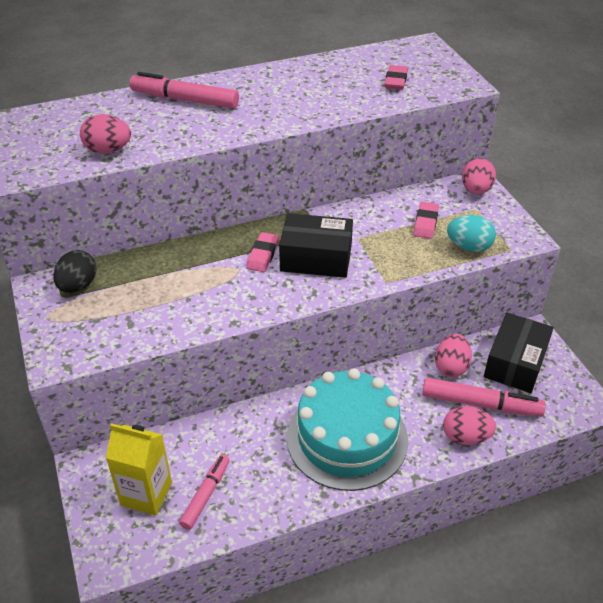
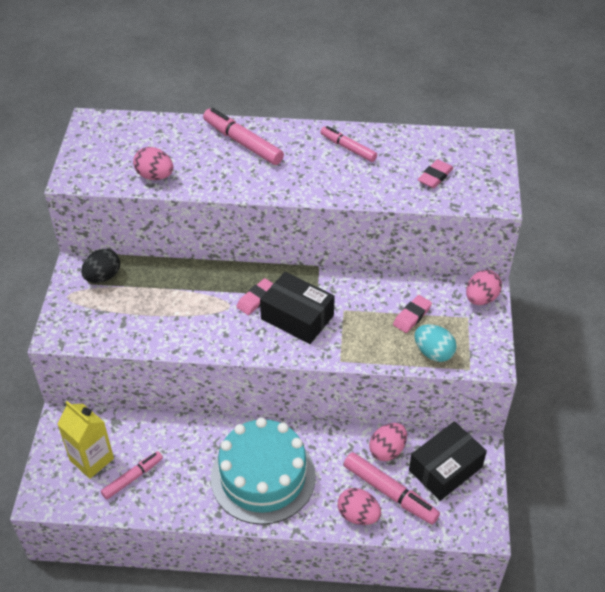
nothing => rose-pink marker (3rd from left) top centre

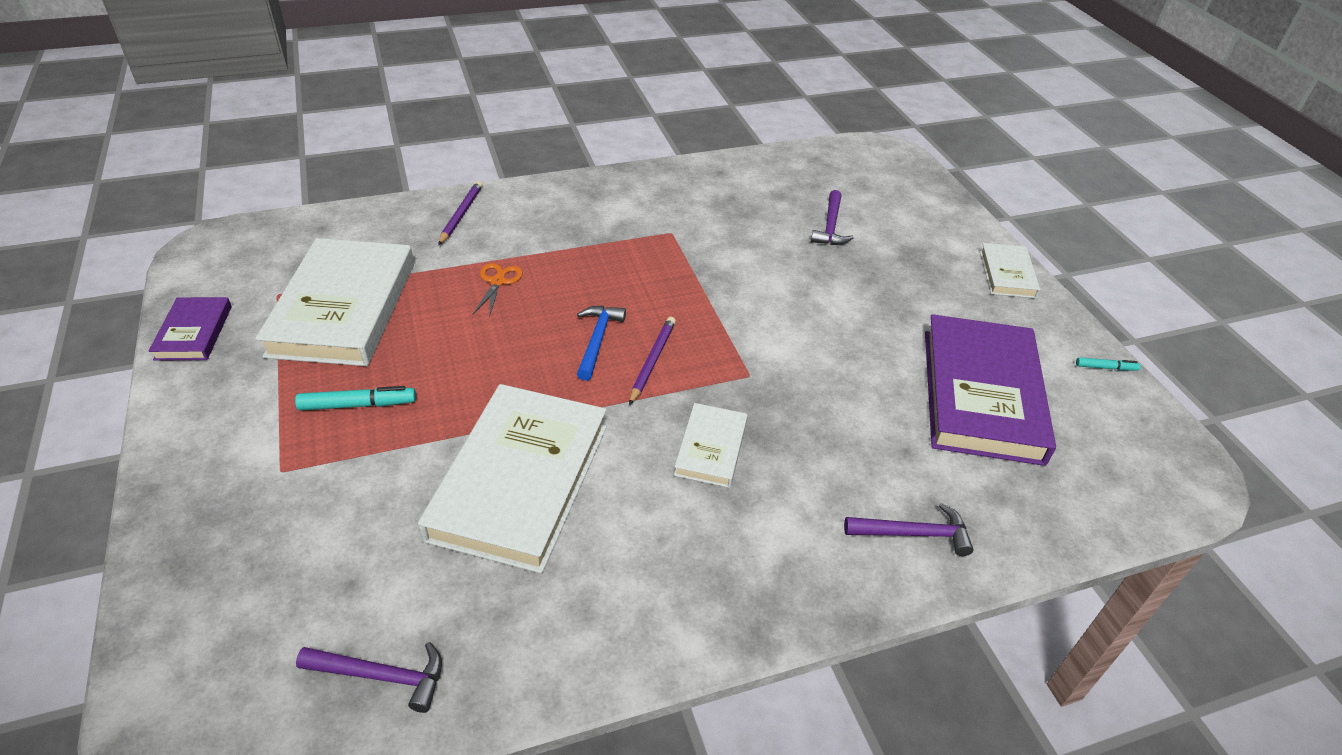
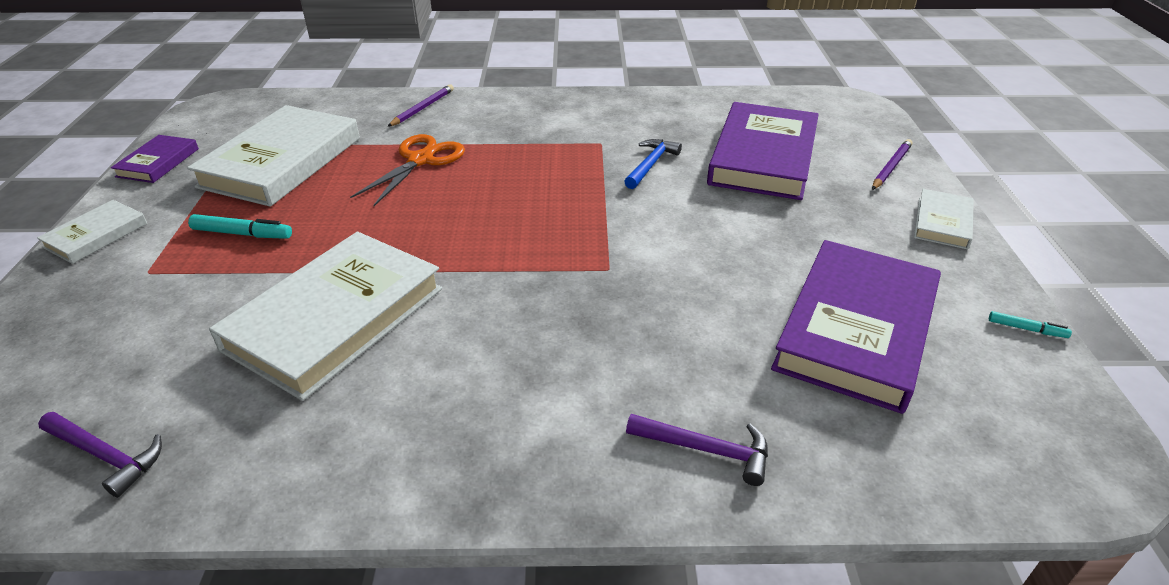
pure white hardcover (3rd from left in the first image) centre => pure white hardcover (1st from left) middle left, move
orange shears centre => orange shears top centre, x1.73
cobalt carpenter's hammer centre => cobalt carpenter's hammer top centre, move
royal purple carpenter's hammer (2nd from left) top centre => royal purple hardcover (2nd from left) top centre
royal purple wooden pencil (2nd from left) centre => royal purple wooden pencil (2nd from left) top right, move

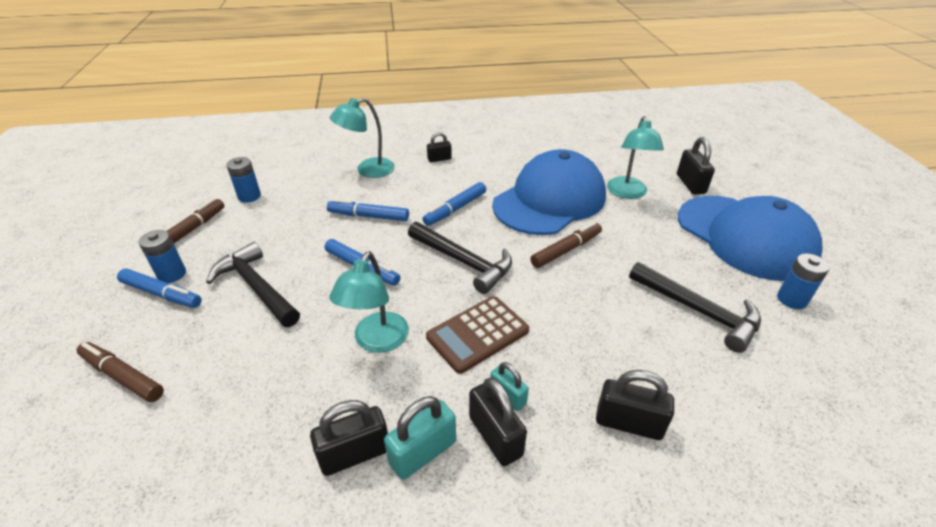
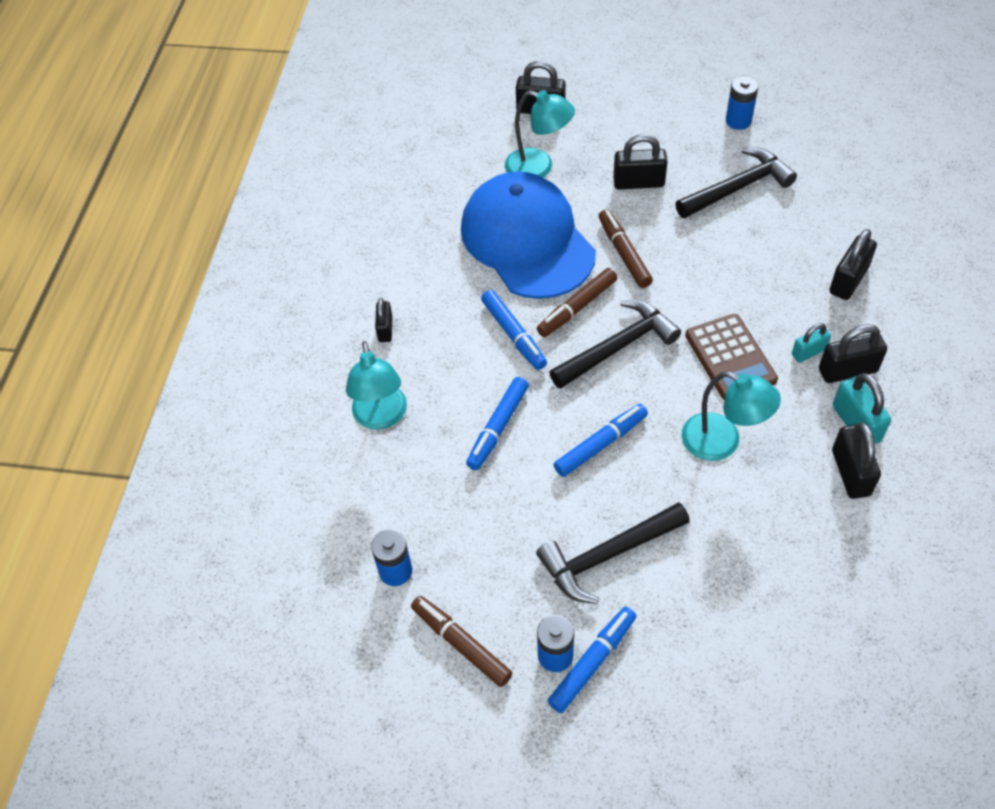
russet marker (1st from left in the first image) bottom left => russet marker (2nd from left) centre, move
nothing => jet-black small lock (3rd from left) top centre
cobalt cap (2nd from left) middle right => nothing

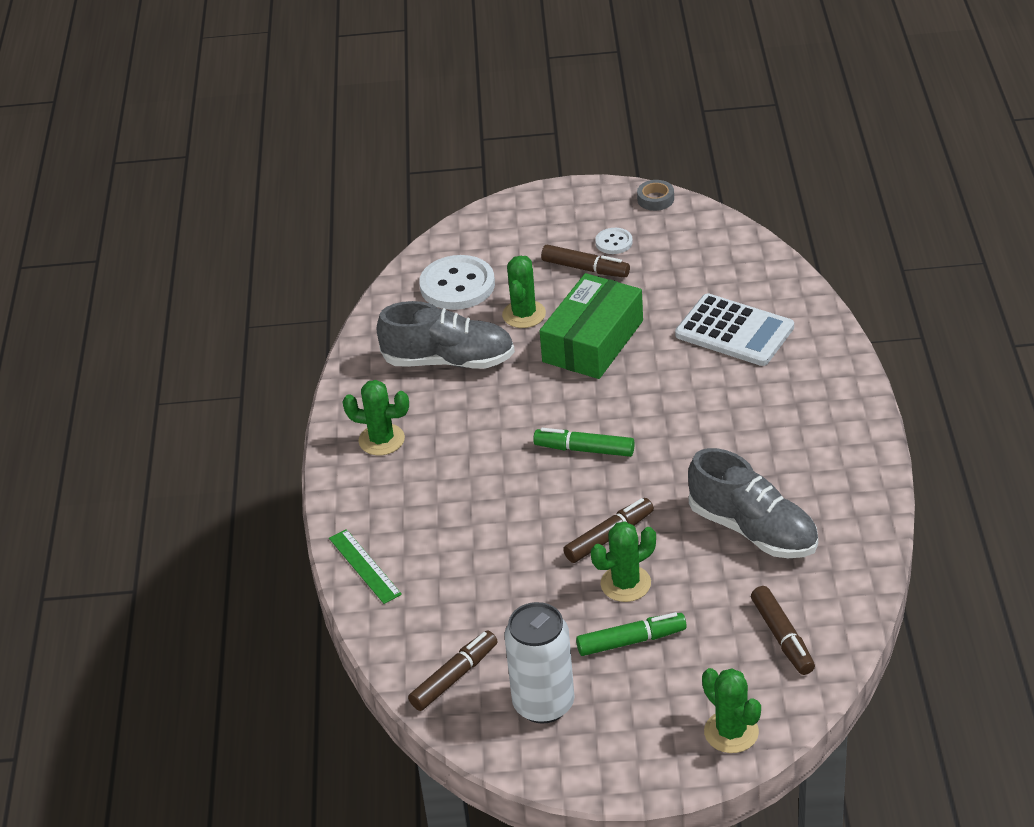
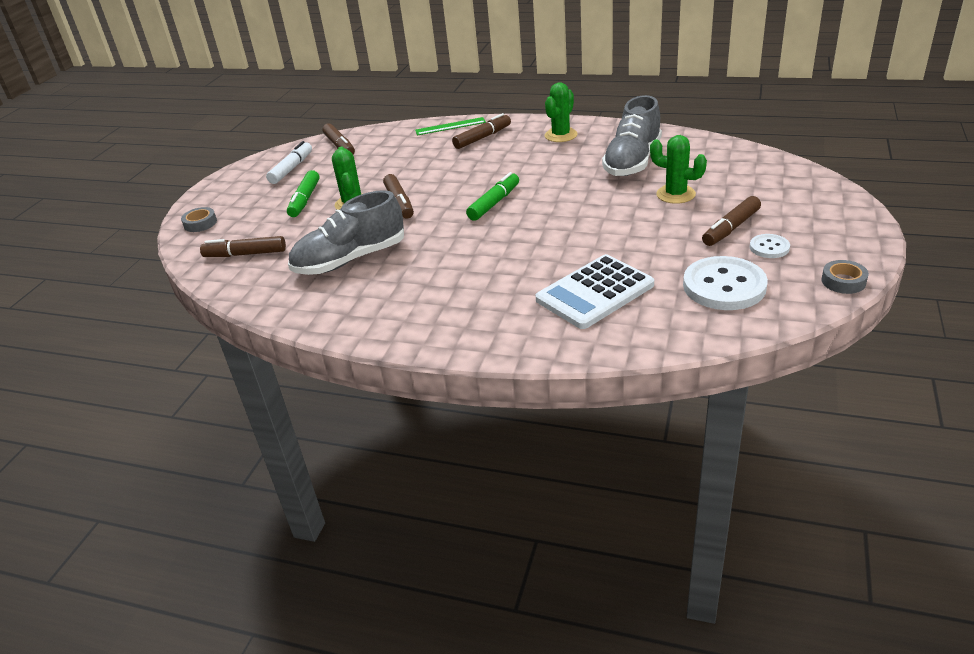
emerald saguaro cactus (4th from left) bottom right => grey tape (1st from left) middle left
pure white soda can bottom centre => pure white marker top left
nothing => russet marker (4th from left) top centre
pure white shirt button (1st from left) centre => pure white shirt button (1st from left) middle right, move
emerald parcel centre => nothing

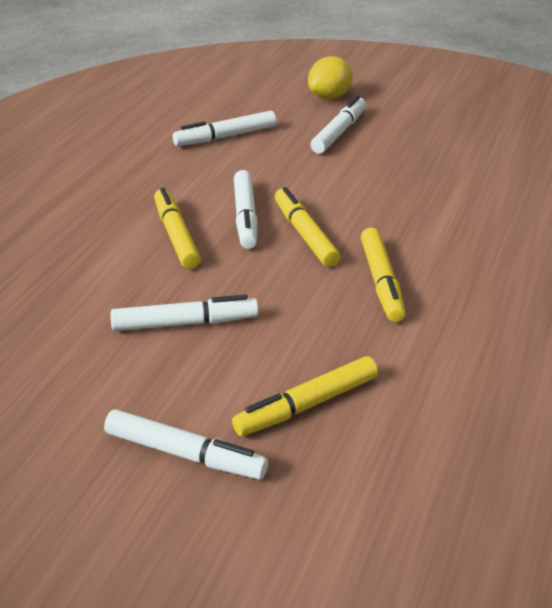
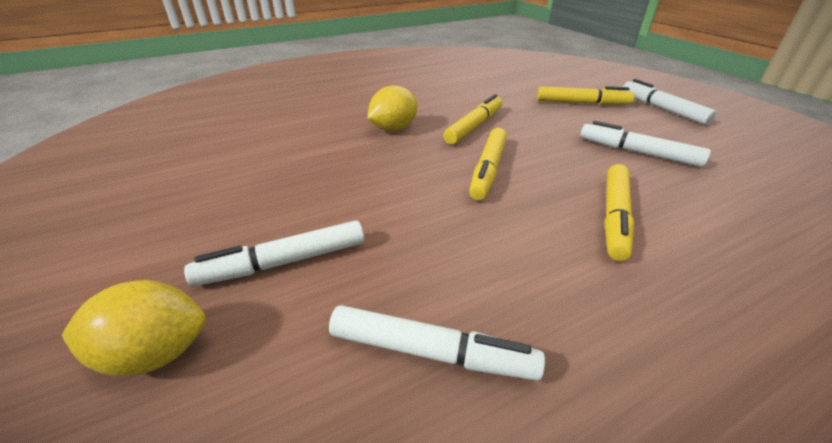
nothing => yellow toy lemon (2nd from left) top centre
pure white marker (4th from left) centre => nothing

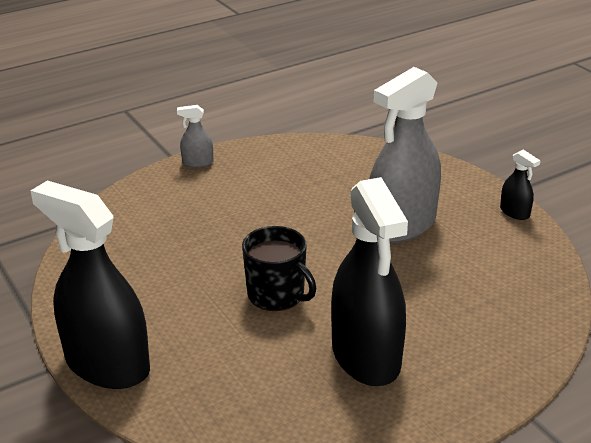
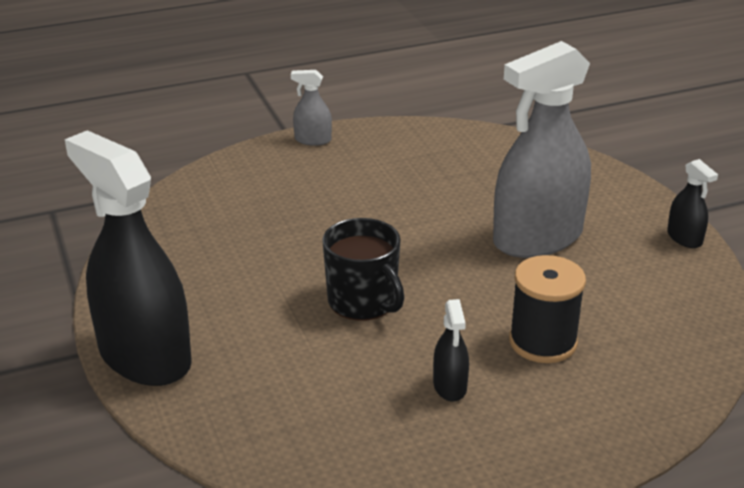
jet-black sprayer (2nd from left) centre => jet-black sprayer (2nd from left) bottom centre, x0.42
nothing => jet-black spool middle right

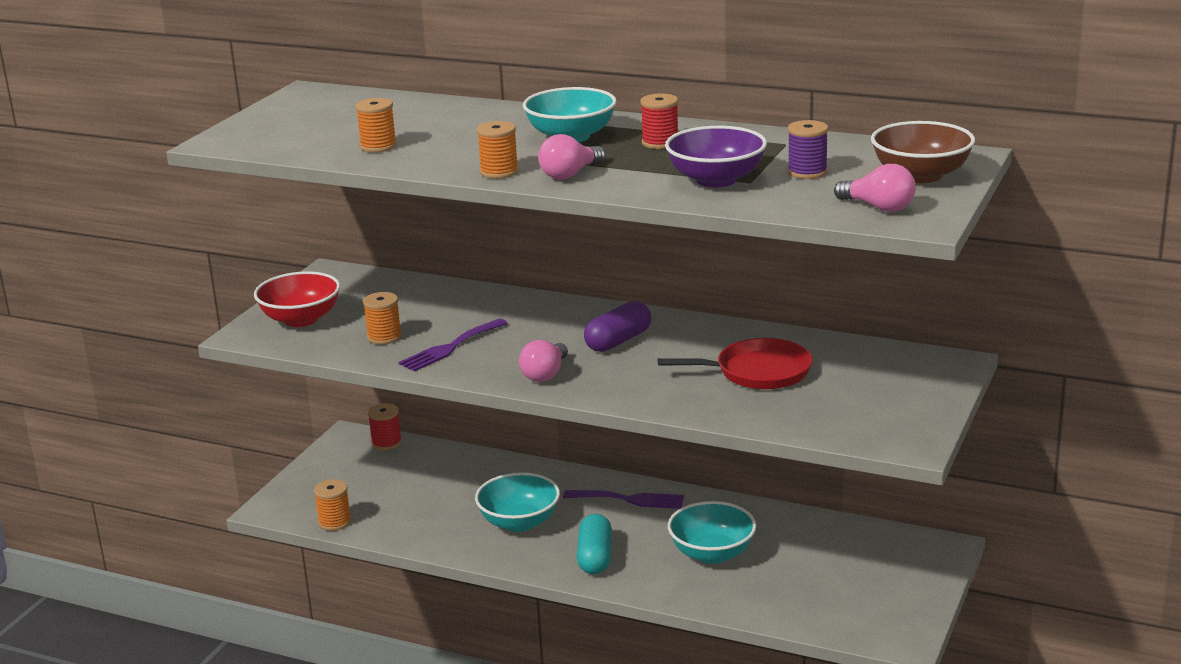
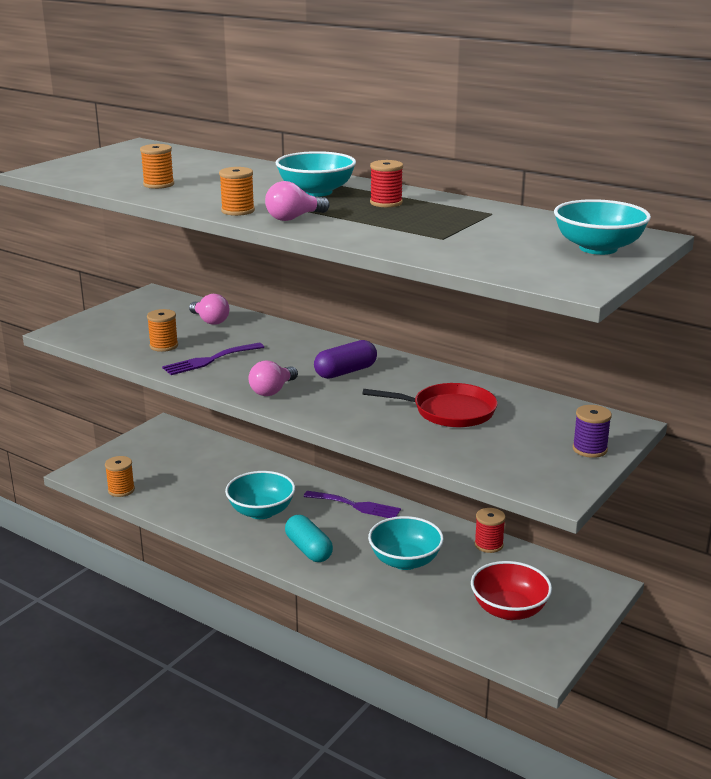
rose-pink lightbulb (3rd from left in the first image) top right => rose-pink lightbulb (1st from left) middle left, move
aqua capsule bottom centre, 45 degrees counterclockwise
red bowl middle left => red bowl bottom right, move
red spool (1st from left in the first image) middle left => red spool (2nd from left) bottom right, move
russet bowl top right => aqua bowl (4th from left) top right
royal purple spool top right => royal purple spool middle right, move
royal purple bowl top centre => nothing

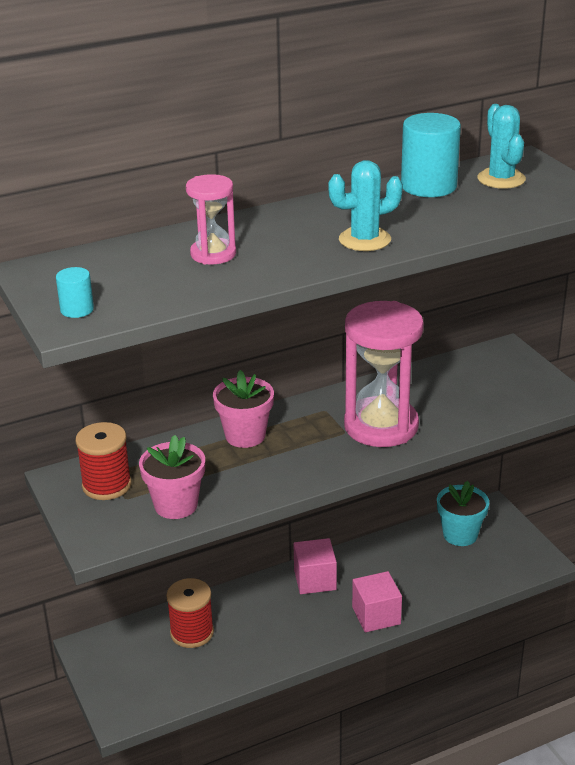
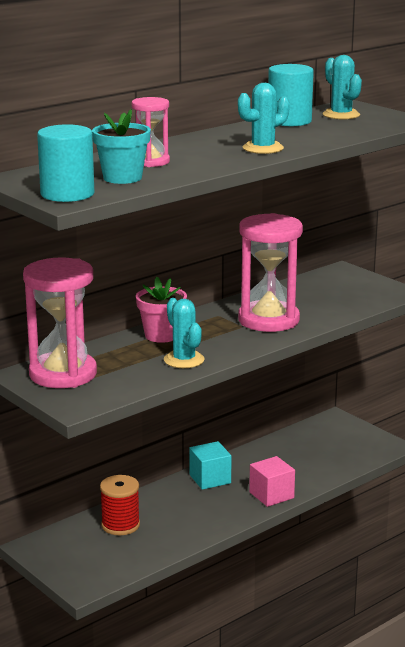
red spool (1st from left) middle left => rose-pink sand timer (1st from left) middle left
aqua cylinder (1st from left) middle left => aqua cylinder (1st from left) top left, x1.99
aqua flower pot bottom right => aqua flower pot top left, move
nothing => aqua saguaro cactus (1st from left) centre
rose-pink solid cube (1st from left) bottom centre => aqua solid cube bottom centre
rose-pink flower pot (1st from left) middle left => nothing

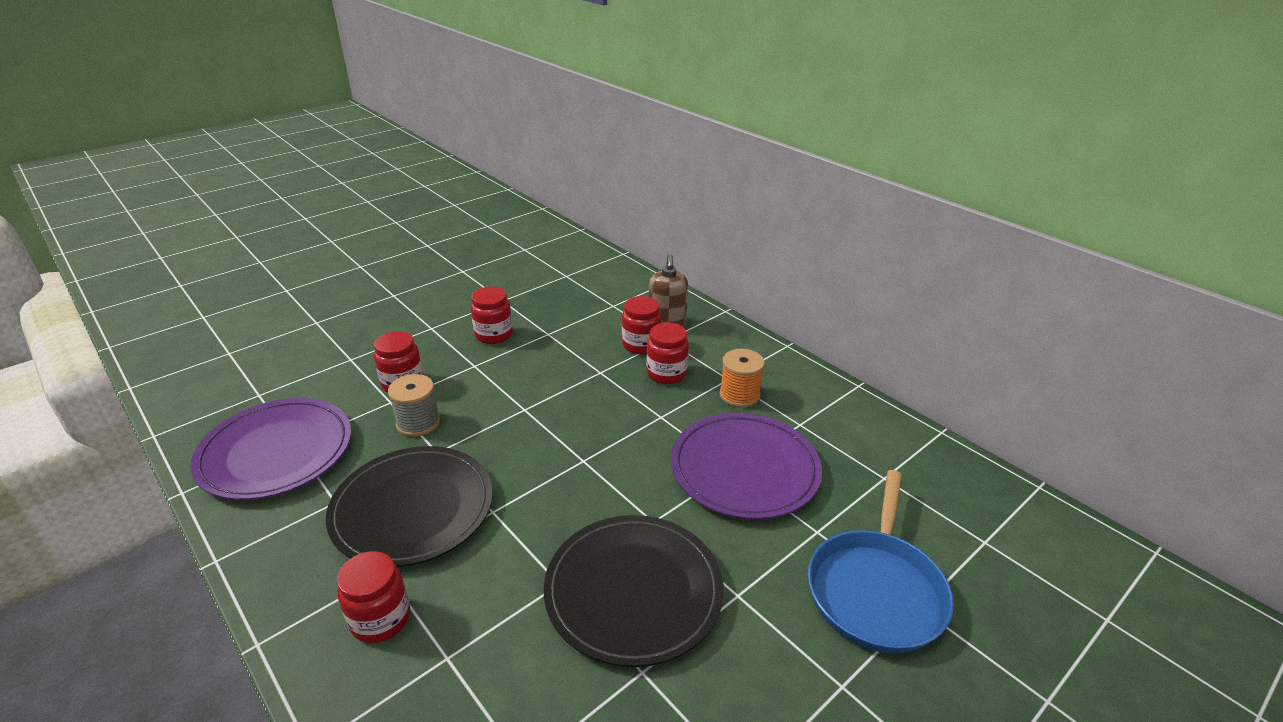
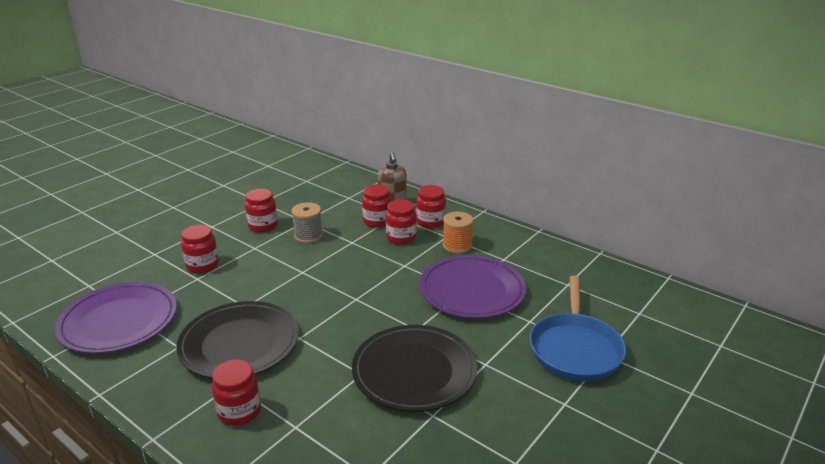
grey spool middle left => grey spool centre, move
nothing => red preserve jar (6th from left) centre

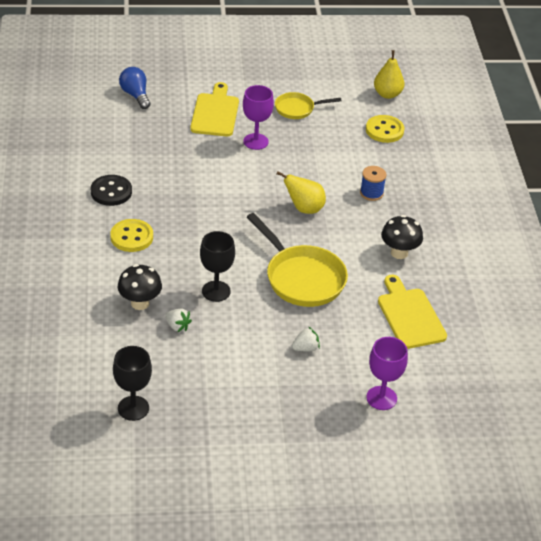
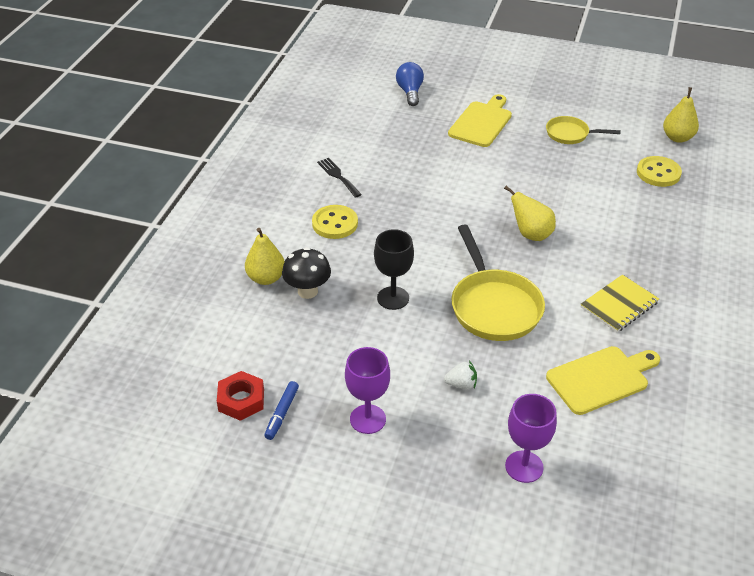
jet-black goblet (1st from left) bottom left => red hexagon nut bottom left
nothing => yellow pear (1st from left) centre
nothing => cobalt marker bottom centre
jet-black shirt button middle left => jet-black dinner fork top centre
royal purple goblet (1st from left) top centre => royal purple goblet (1st from left) bottom centre, move
yellow cutting board (2nd from left) middle right, 60 degrees clockwise
jet-black fungus (2nd from left) middle right => yellow exercise book middle right
pure white strawberry (1st from left) middle left => nothing
cobalt spool middle right => nothing

